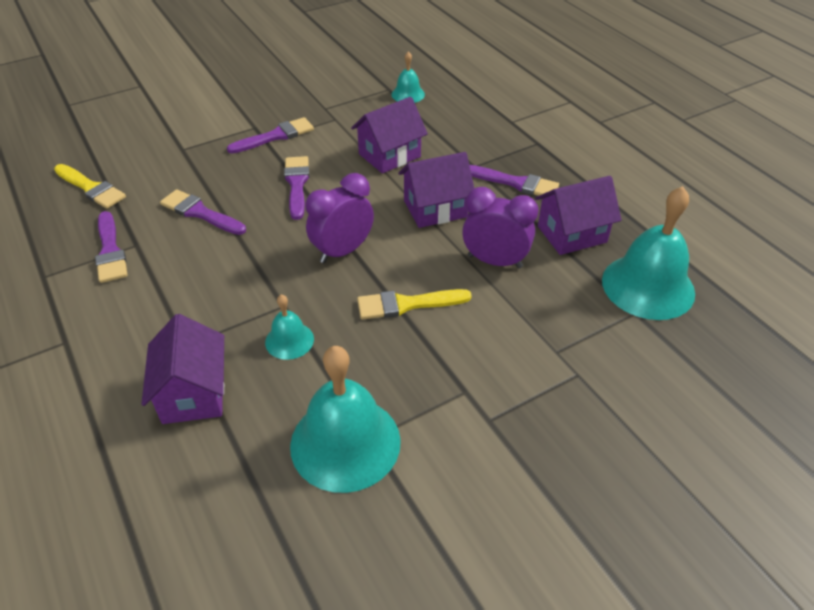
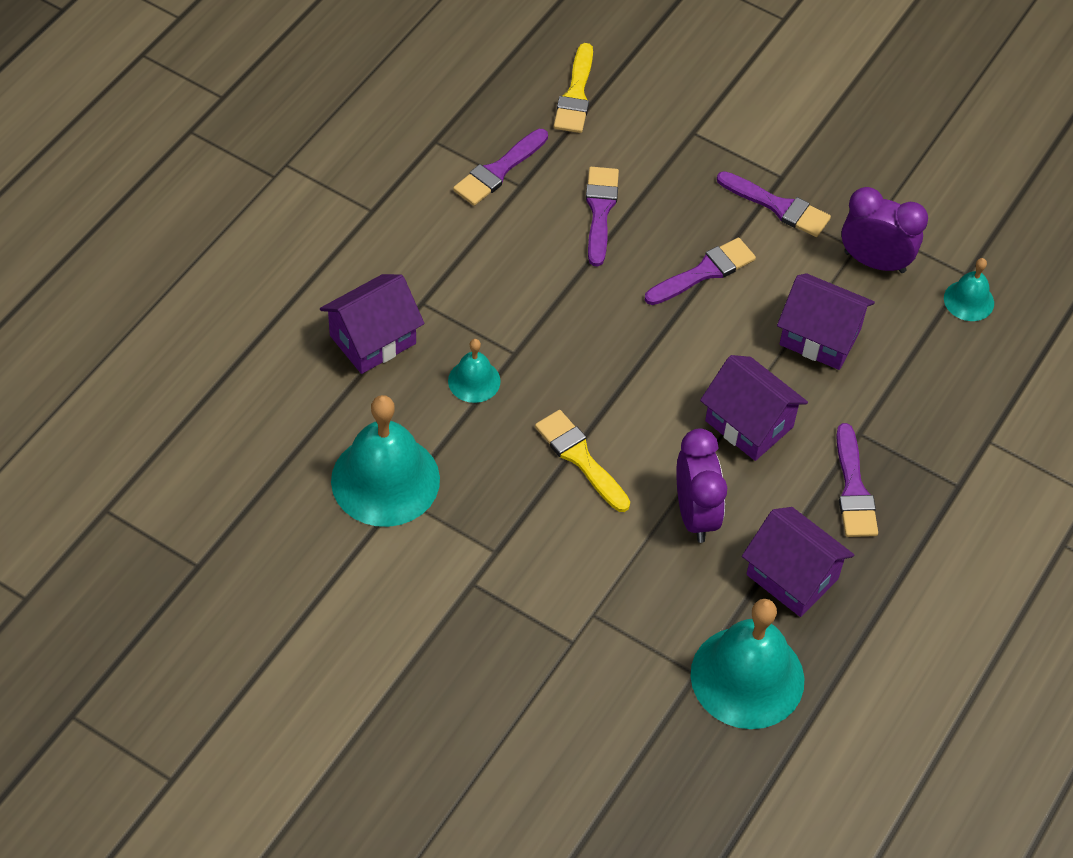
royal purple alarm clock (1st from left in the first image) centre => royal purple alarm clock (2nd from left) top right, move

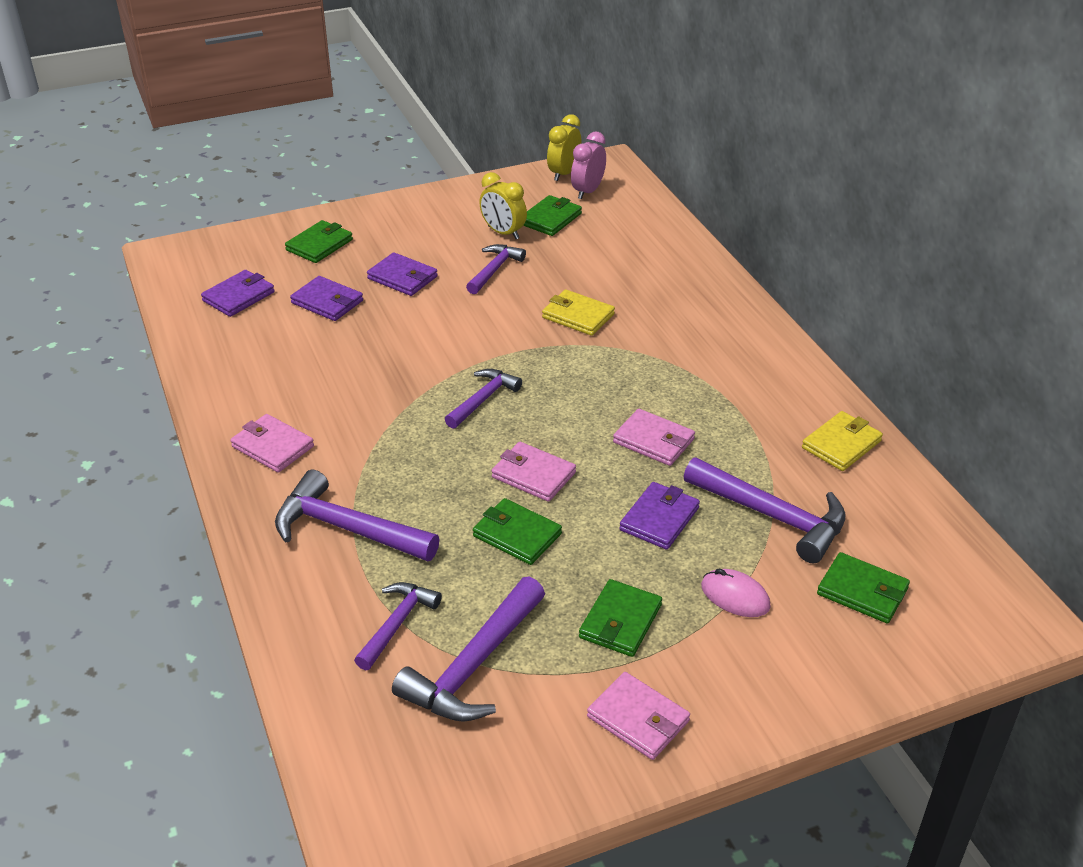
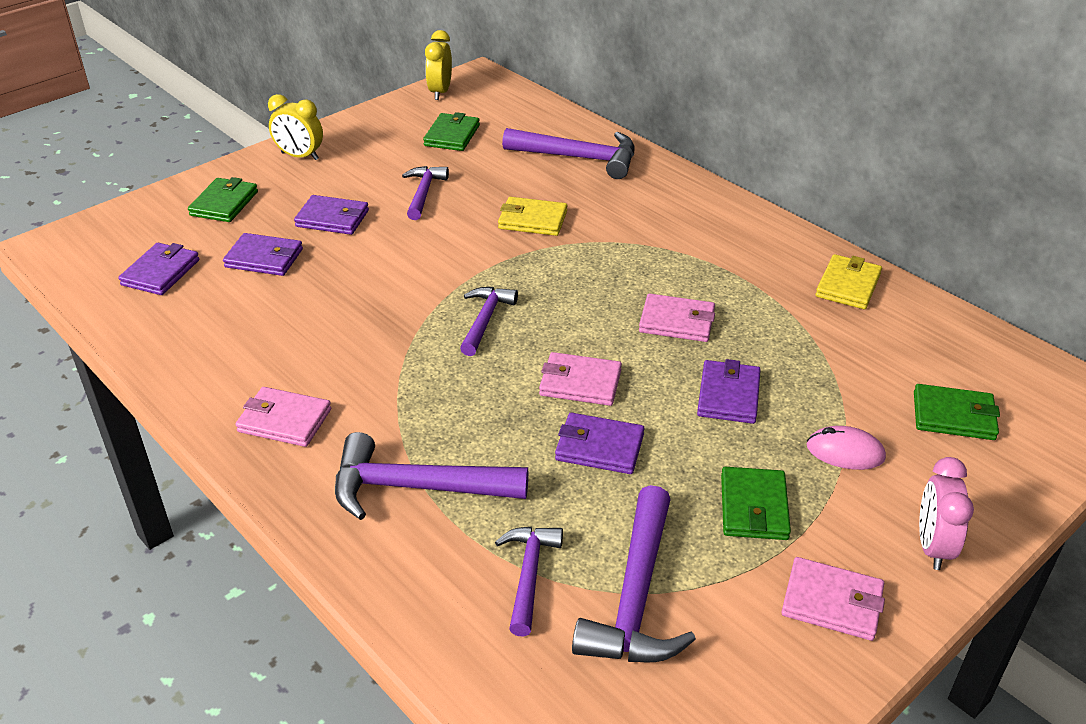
yellow alarm clock (1st from left) top centre => yellow alarm clock (1st from left) top left, move
royal purple carpenter's hammer (6th from left in the first image) middle right => royal purple carpenter's hammer (5th from left) top centre, move
emerald wallet (2nd from left) centre => royal purple wallet (4th from left) centre
rose-pink alarm clock top centre => rose-pink alarm clock bottom right, move

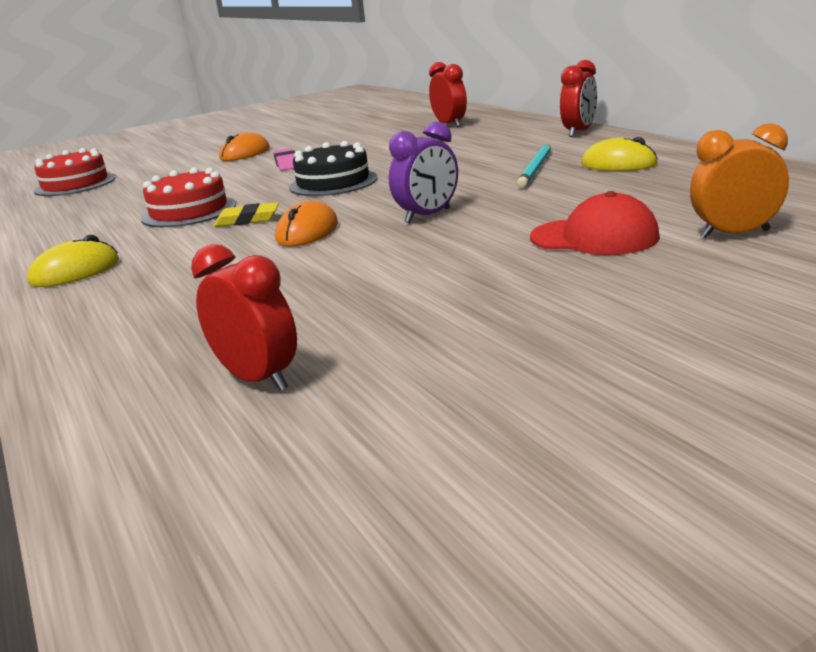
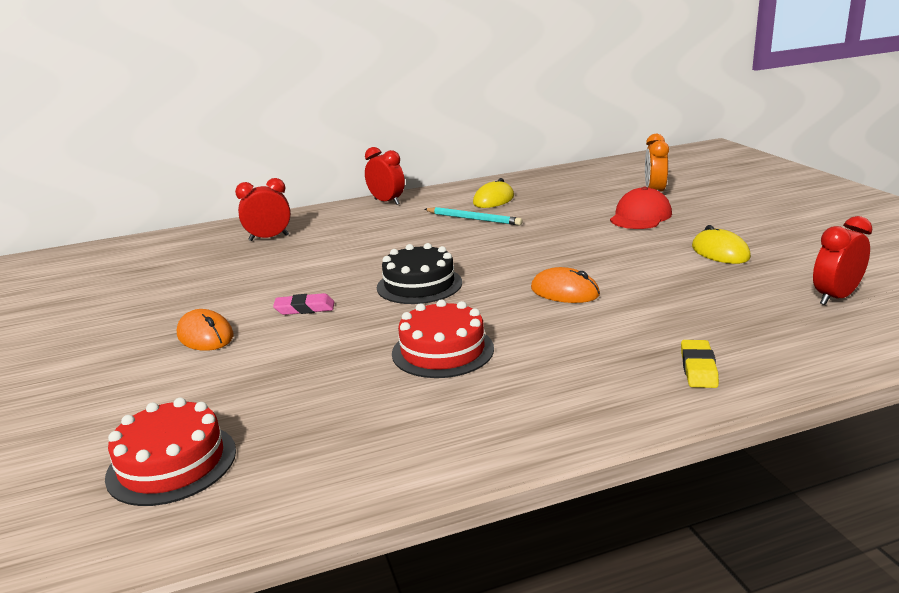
yellow gum eraser top left => yellow gum eraser middle right, move
yellow computer mouse (1st from left in the first image) middle left => yellow computer mouse (2nd from left) middle right, move
royal purple alarm clock top centre => nothing

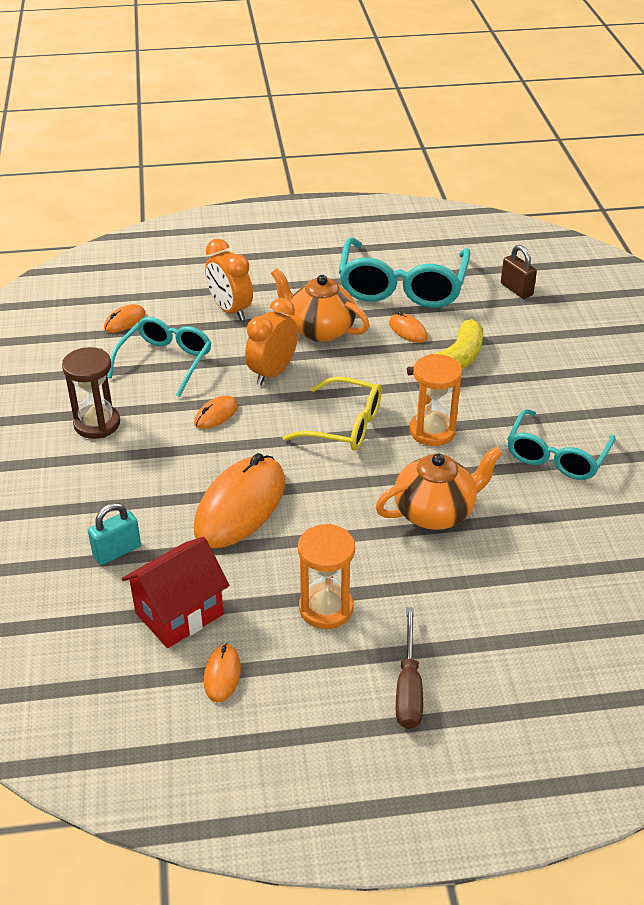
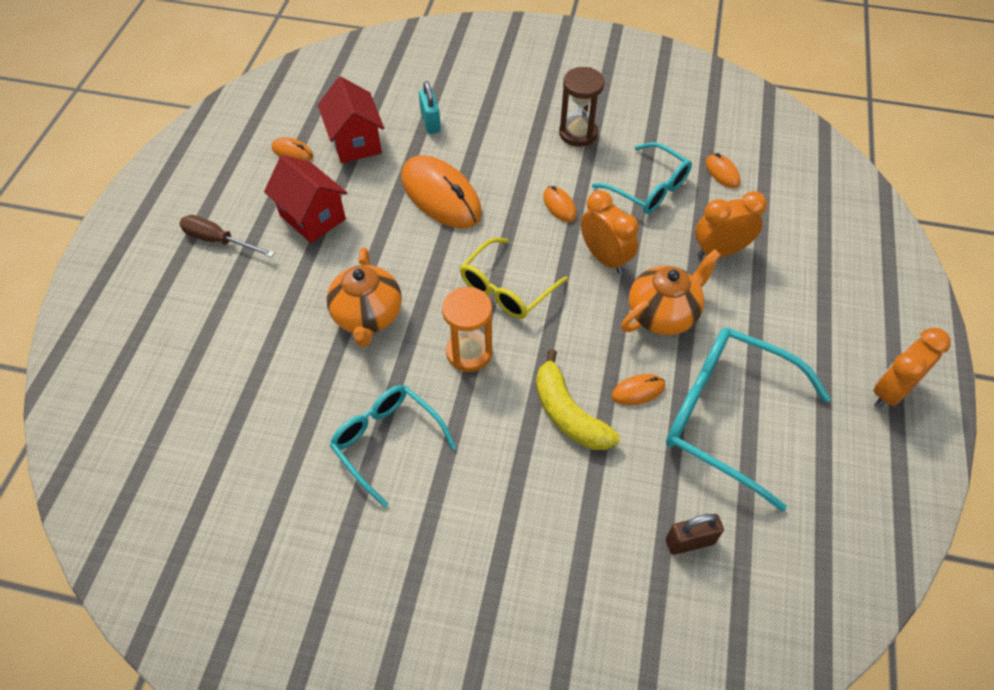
orange sand timer (1st from left) centre => red cottage (1st from left) top left
nothing => orange alarm clock (3rd from left) middle right

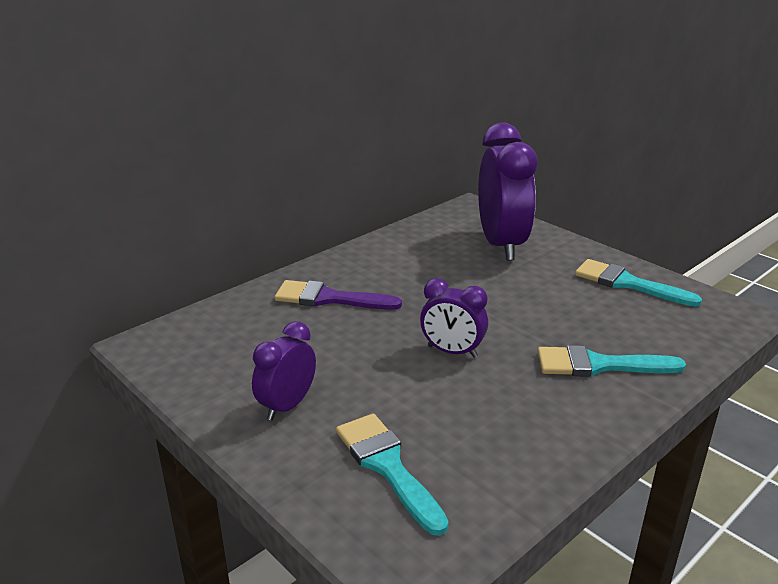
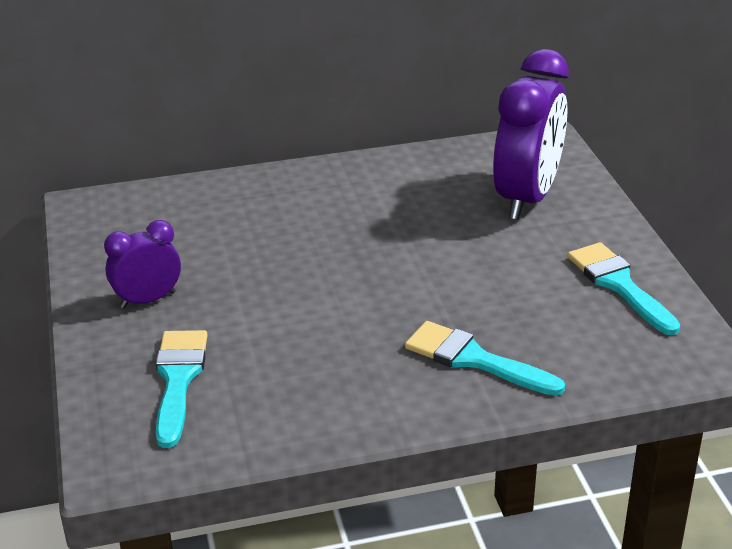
royal purple paint brush centre => nothing
royal purple alarm clock (2nd from left) centre => nothing

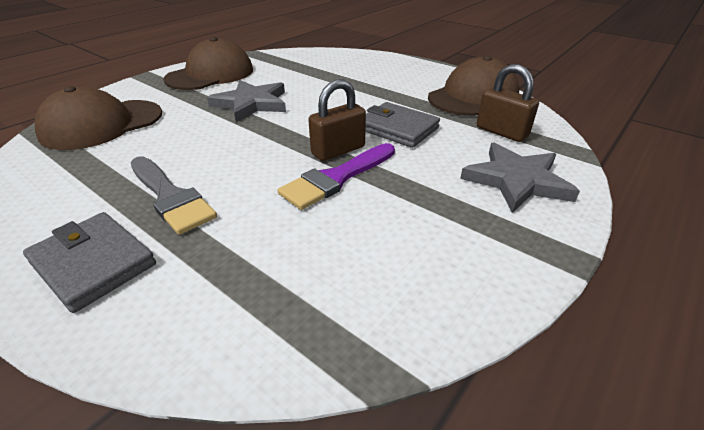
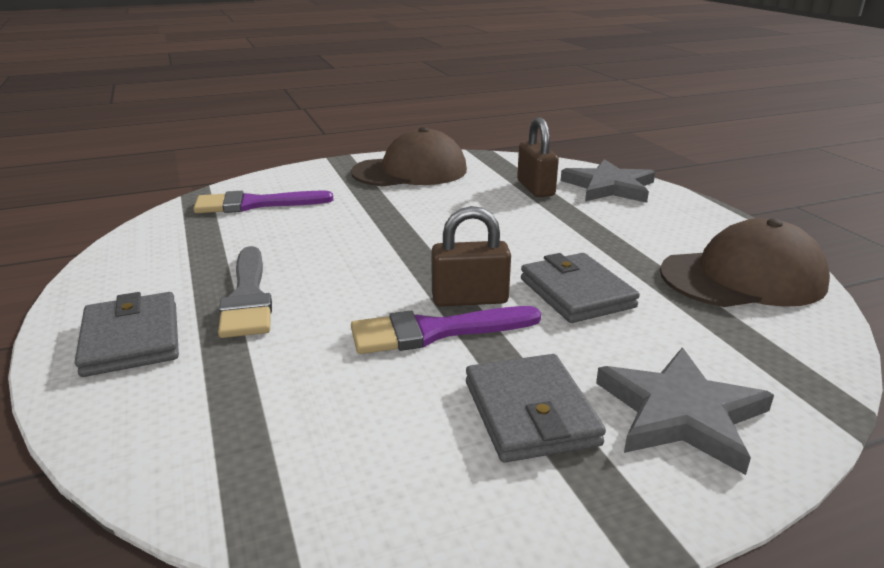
russet cap (1st from left) top left => royal purple paint brush (1st from left) middle left
nothing => grey wallet (2nd from left) bottom centre
russet small lock (2nd from left) top right => russet small lock (2nd from left) top centre, move
grey star (1st from left) top centre => grey star (1st from left) top right, move

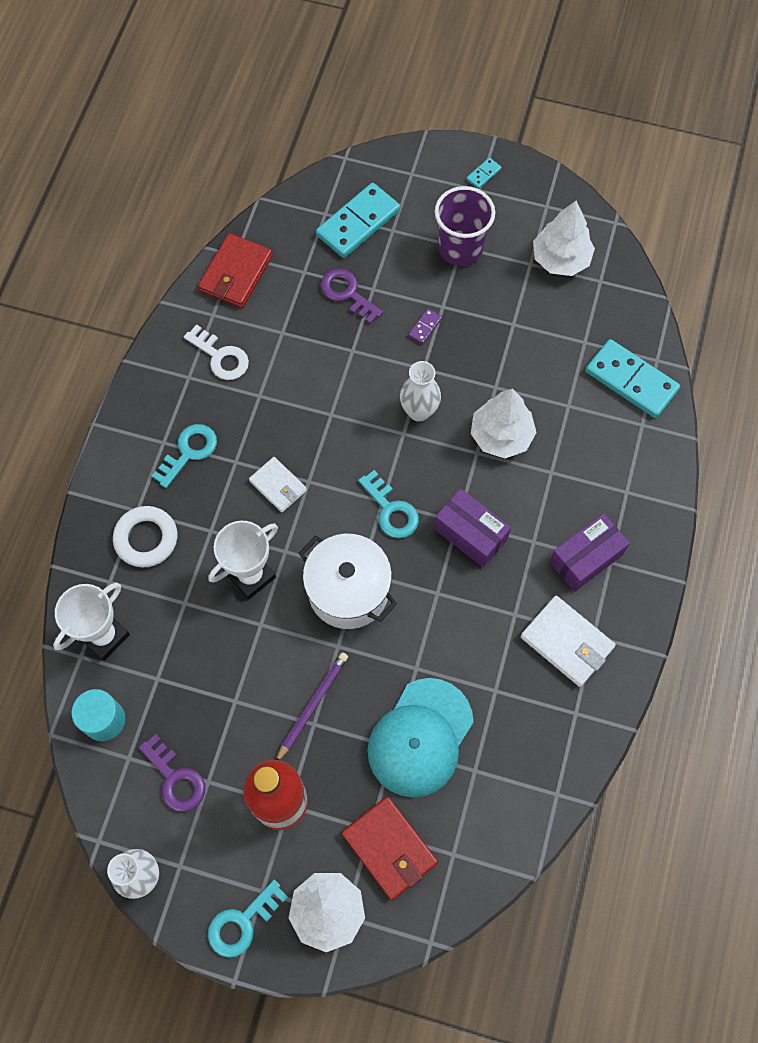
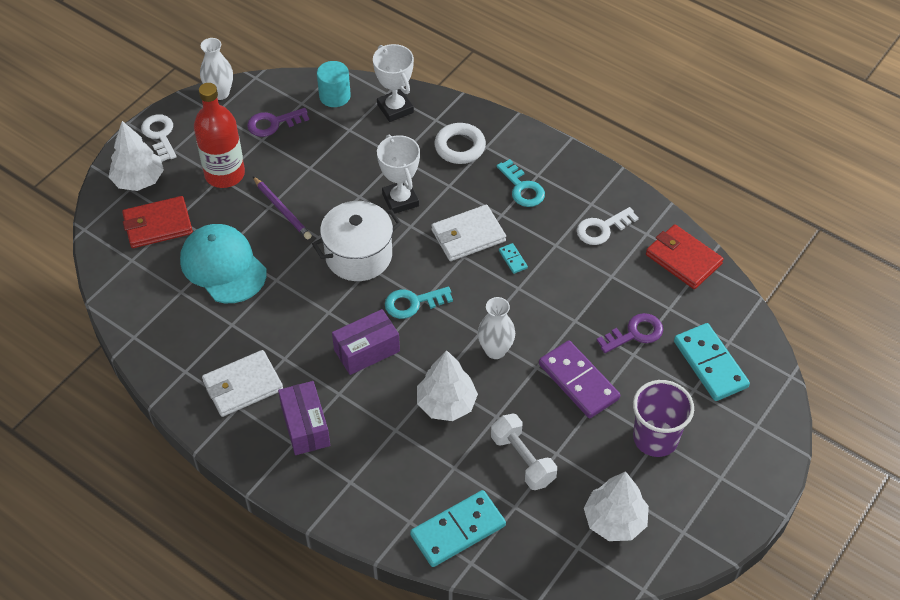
aqua key (2nd from left) bottom left => pure white key (1st from left) top left
pure white wallet (1st from left in the first image) centre => pure white wallet (2nd from left) centre, x1.52
nothing => pure white free weight bottom centre
aqua domino piece (2nd from left) top centre => aqua domino piece (2nd from left) centre, move
royal purple domino piece top centre => royal purple domino piece centre, x2.32

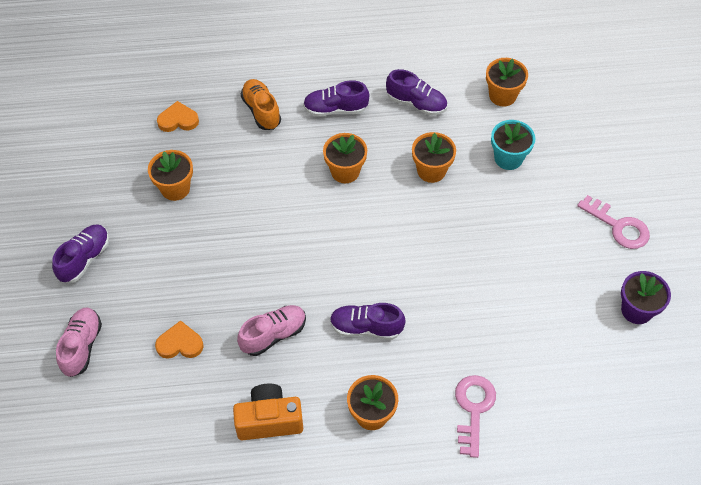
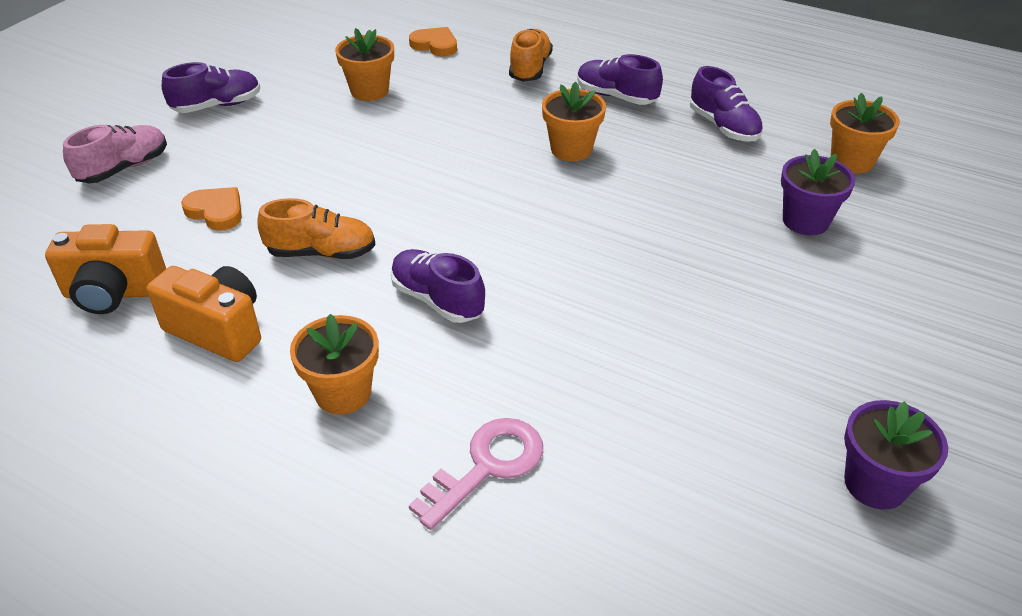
nothing => orange camera (1st from left) middle left
rose-pink sneaker (2nd from left) bottom centre => orange sneaker (1st from left) middle left
aqua flower pot top right => royal purple flower pot (1st from left) top right
orange flower pot (4th from left) top centre => nothing
rose-pink key (2nd from left) middle right => nothing

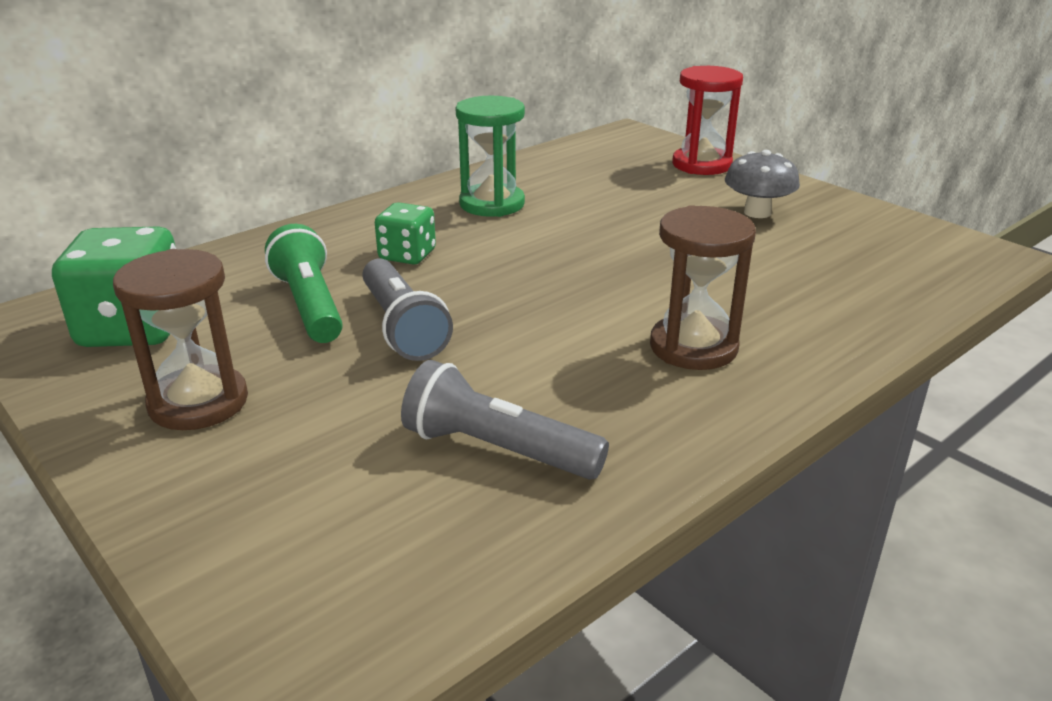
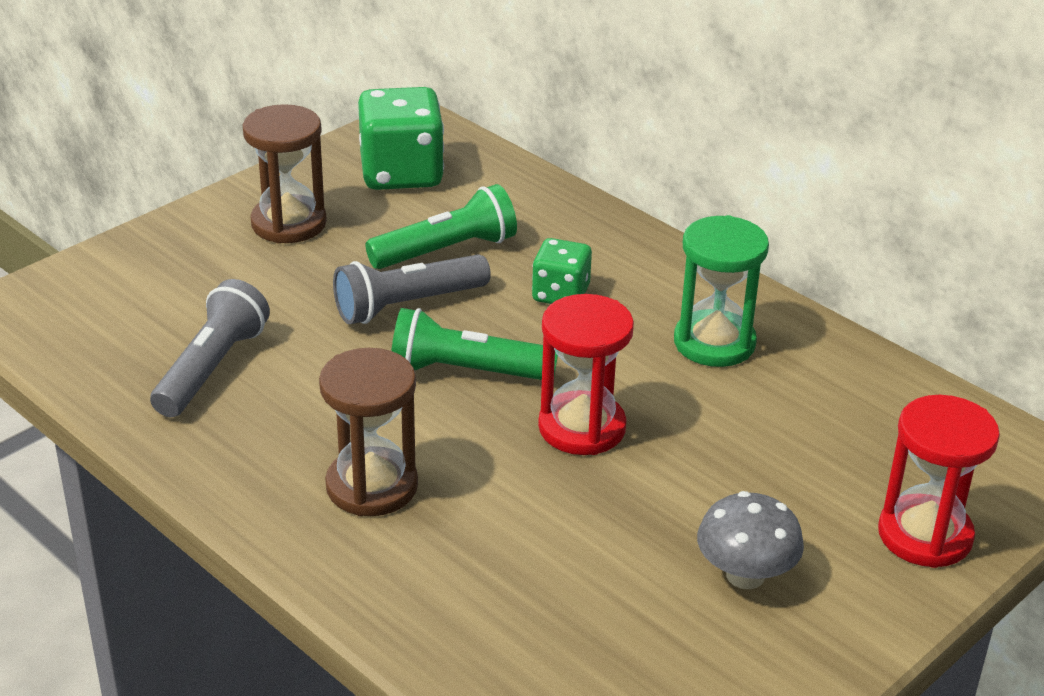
nothing => emerald flashlight (2nd from left) centre
nothing => red sand timer (1st from left) centre

